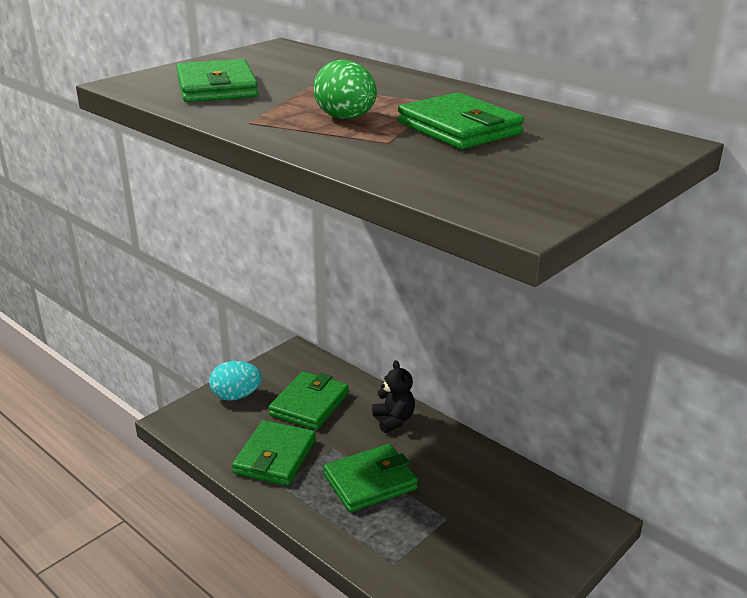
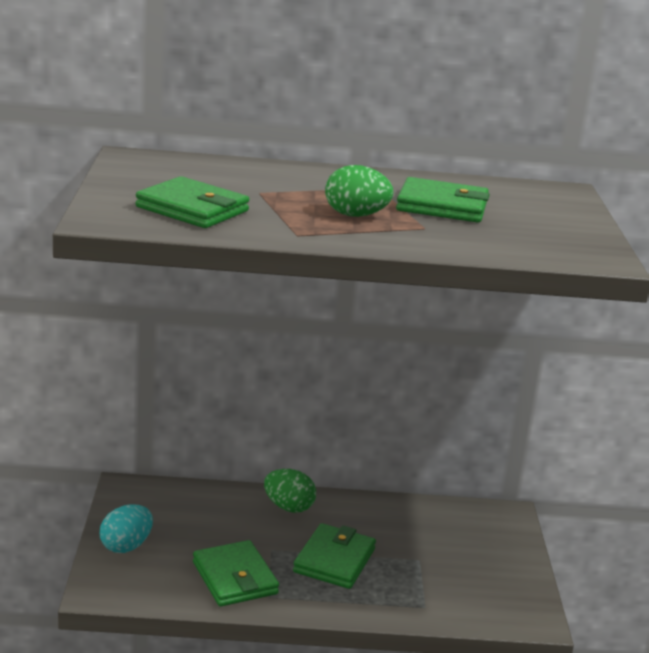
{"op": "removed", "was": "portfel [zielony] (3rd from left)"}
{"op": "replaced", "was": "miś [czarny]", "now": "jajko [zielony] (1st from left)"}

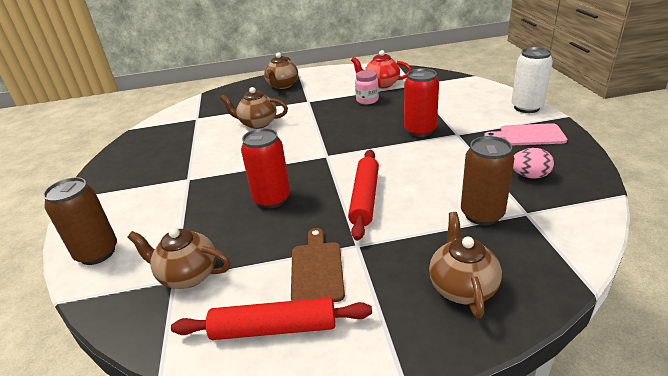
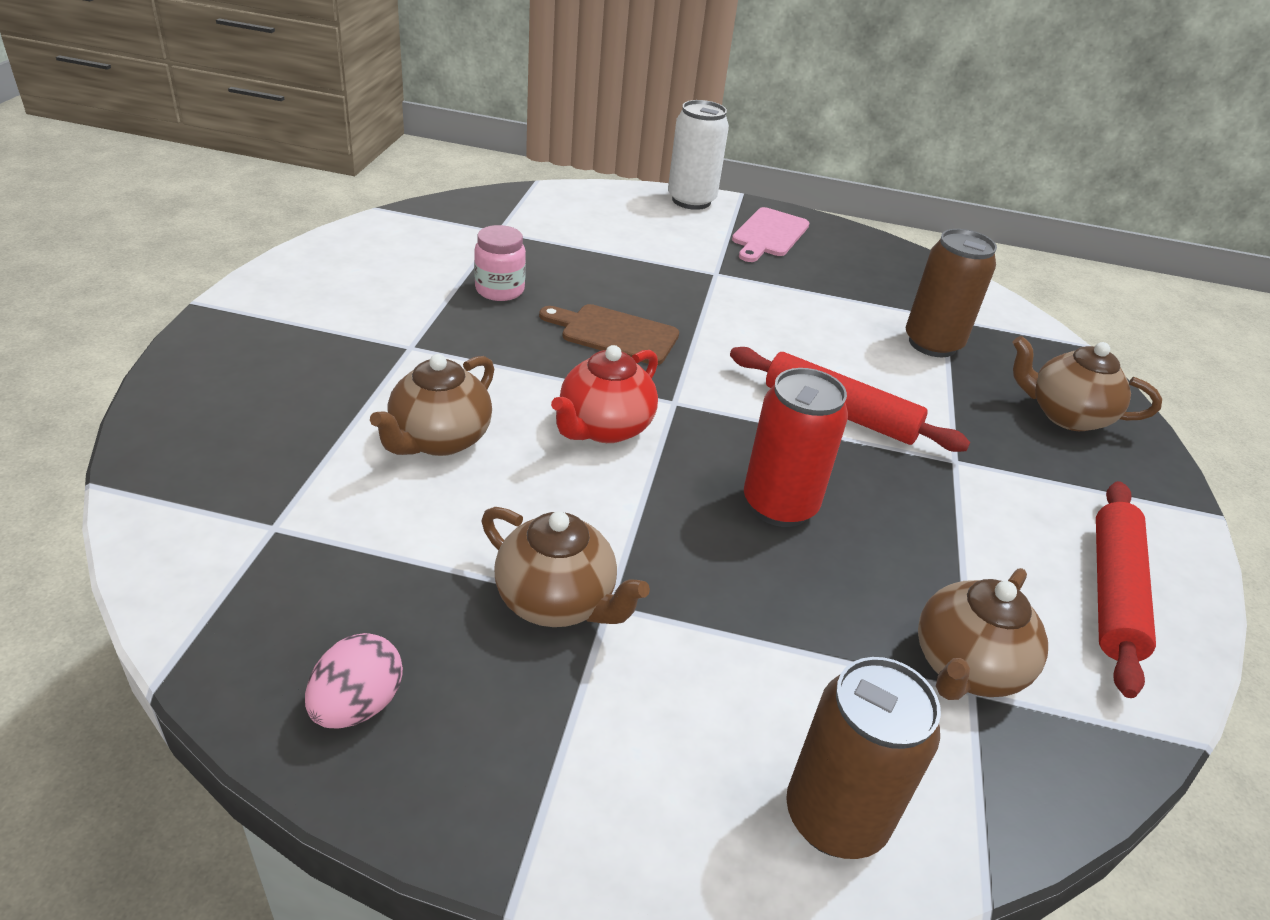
{"op": "moved", "was": "imbryk [brązowy] (3rd from left in the first image)", "now": "imbryk [brązowy] (2nd from left)"}
{"op": "moved", "was": "deska do krojenia [brązowy]"}
{"op": "moved", "was": "imbryk [czerwony]"}
{"op": "removed", "was": "puszka [czerwony] (2nd from left)"}
{"op": "moved", "was": "jajko [różowy]"}

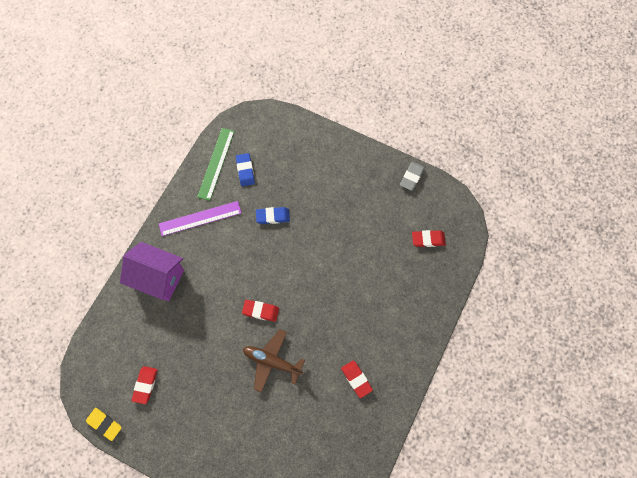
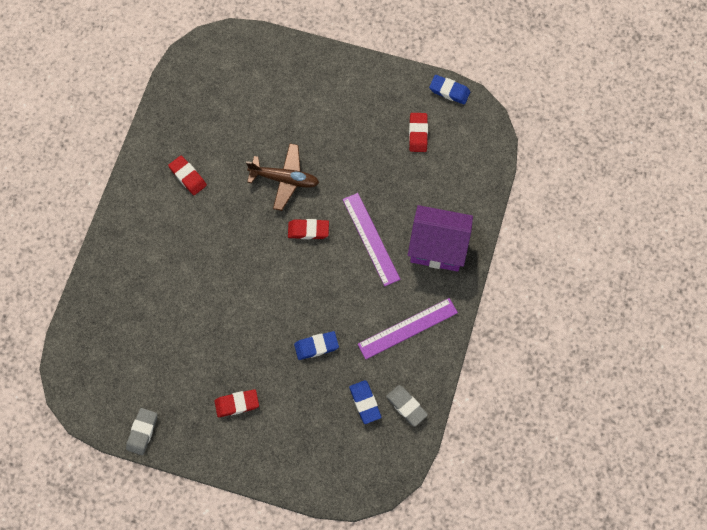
{"op": "recoloured", "was": "gumka do mazania [żółty]", "now": "gumka do mazania [niebieski] (3rd from left)"}
{"op": "replaced", "was": "linijka [zielony]", "now": "gumka do mazania [szary] (2nd from left)"}
{"op": "moved", "was": "gumka do mazania [czerwony] (4th from left in the first image)", "now": "gumka do mazania [czerwony] (2nd from left)"}
{"op": "added", "now": "linijka [fioletowy] (1st from left)"}

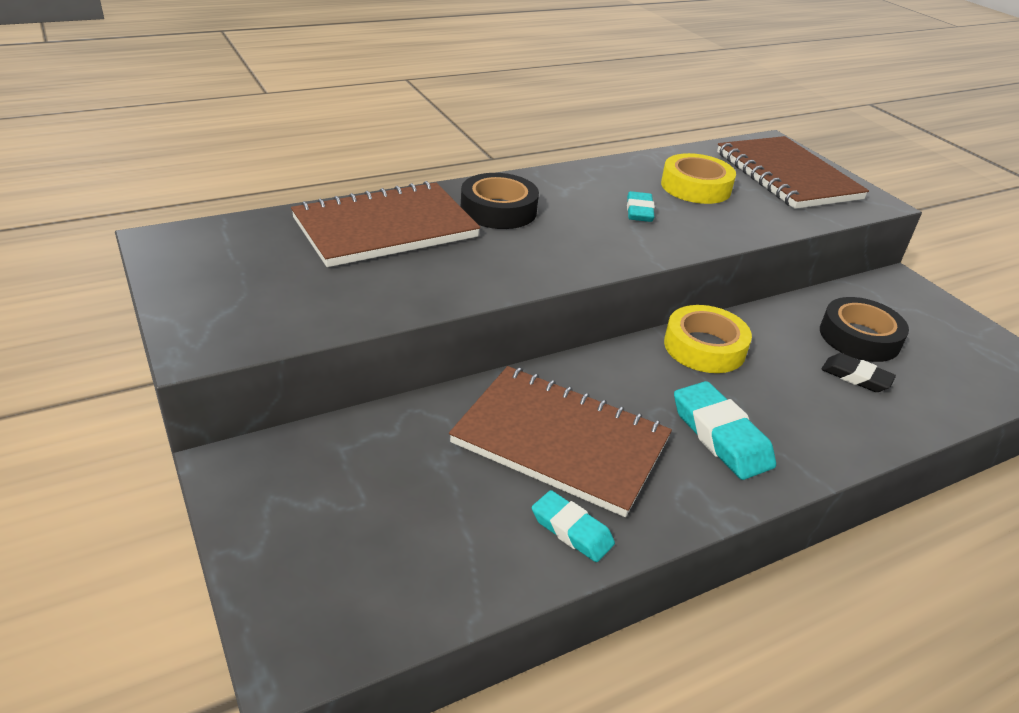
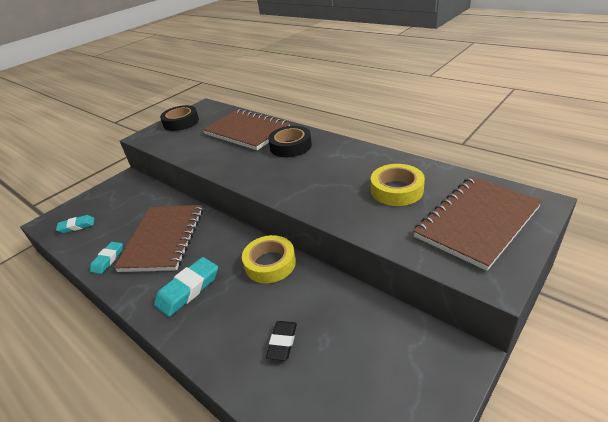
{"op": "moved", "was": "gumka do mazania [turkusowy] (2nd from left in the first image)", "now": "gumka do mazania [turkusowy] (1st from left)"}
{"op": "moved", "was": "taśma klejąca [czarny] (2nd from left in the first image)", "now": "taśma klejąca [czarny] (1st from left)"}

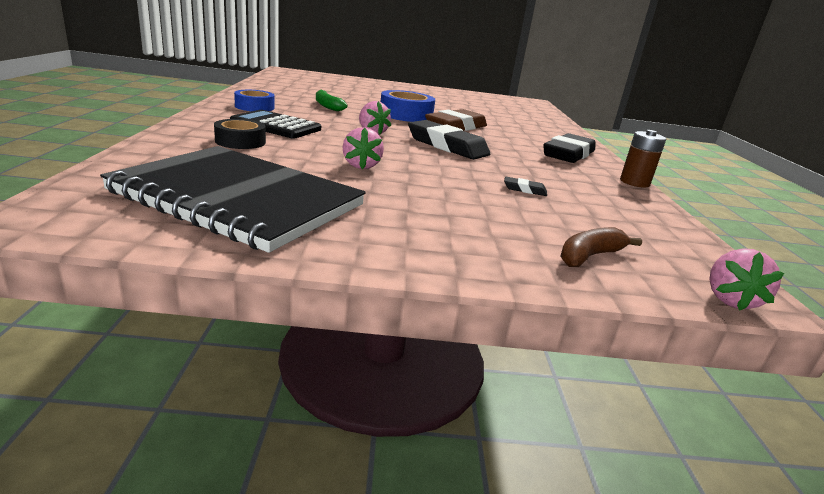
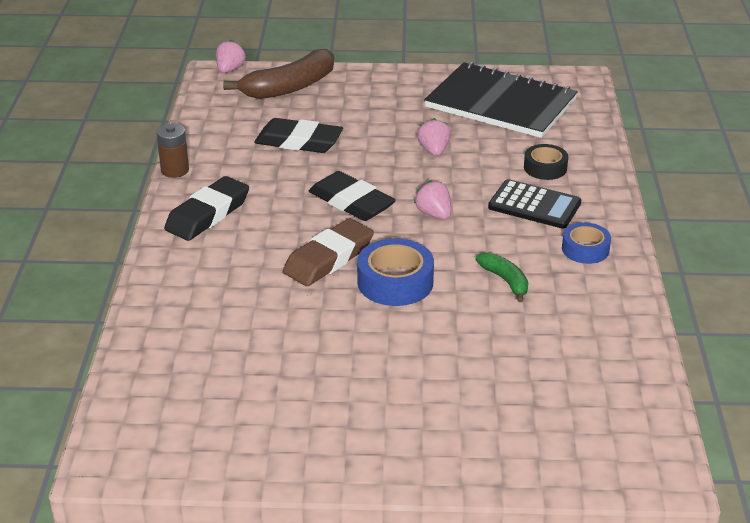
{"op": "resized", "was": "gumka do mazania [czarny] (2nd from left)", "ratio": 2.37}
{"op": "resized", "was": "banan [brązowy]", "ratio": 1.91}

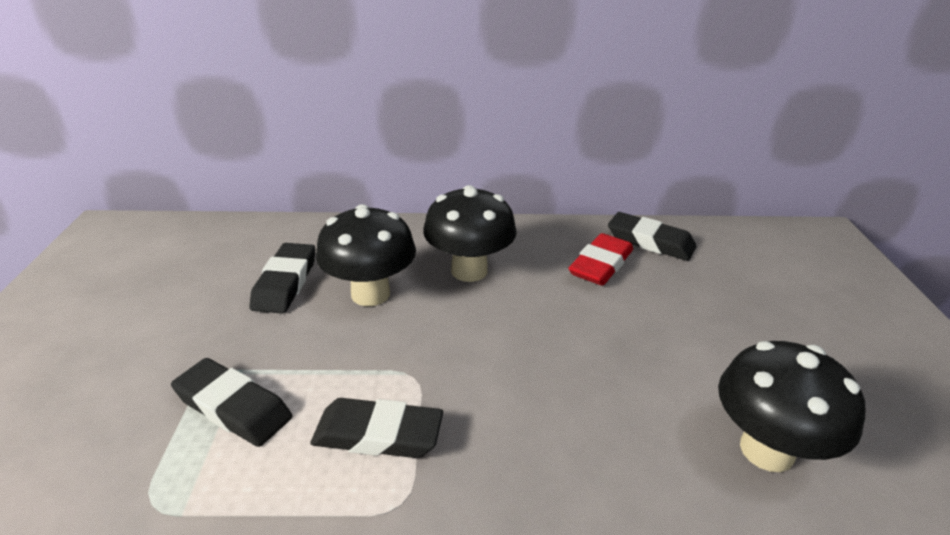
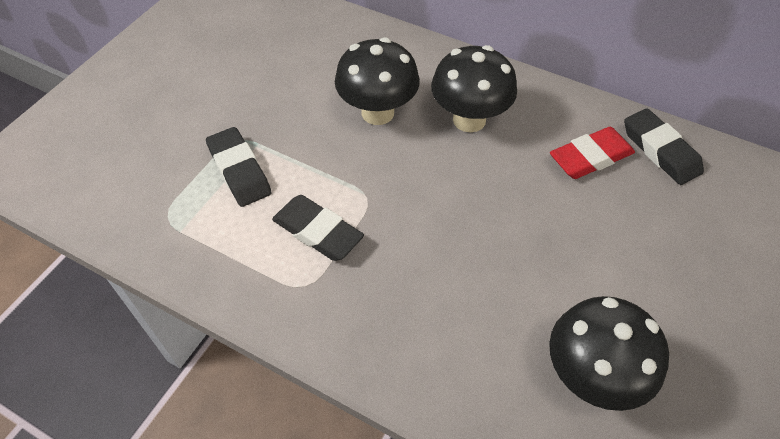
{"op": "removed", "was": "gumka do mazania [czarny] (2nd from left)"}

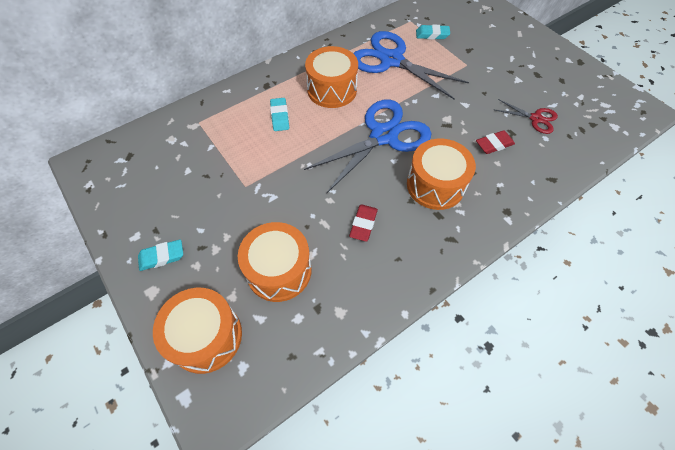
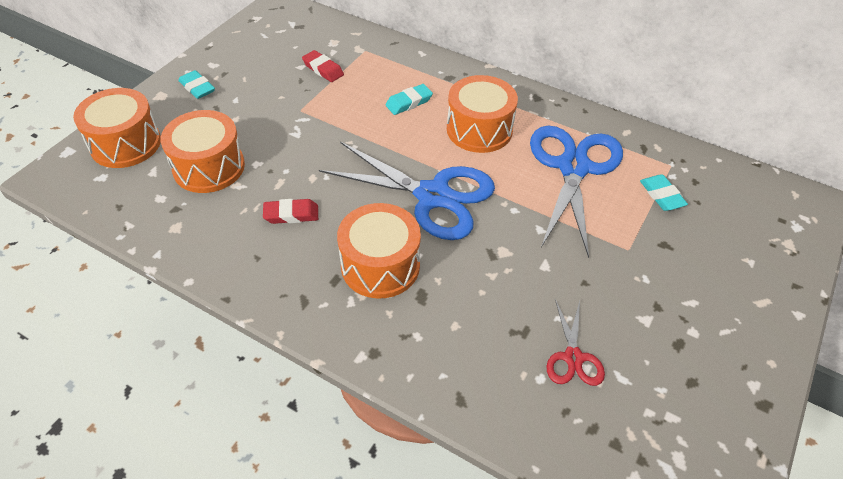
{"op": "moved", "was": "gumka do mazania [czerwony] (2nd from left)"}

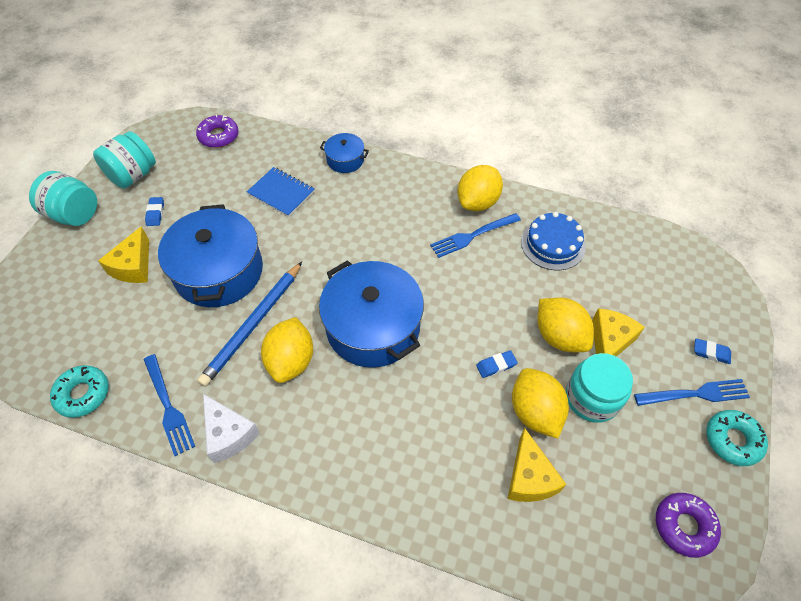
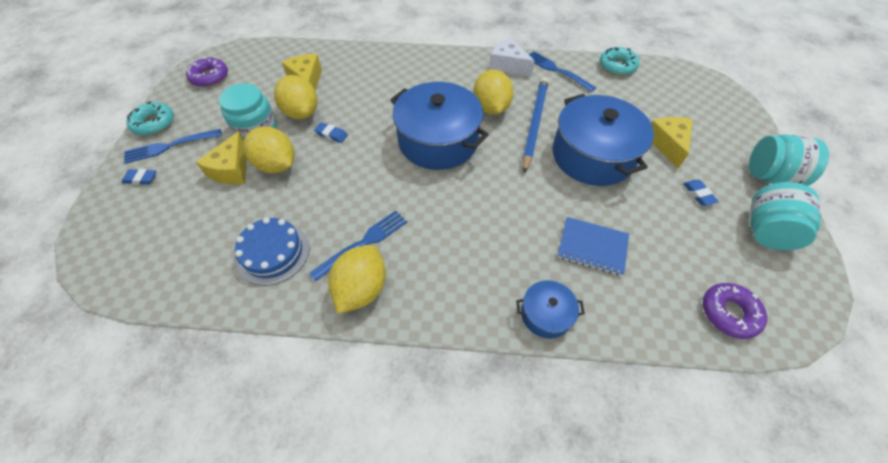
{"op": "turned", "was": "gumka do mazania [niebieski] (2nd from left)", "clockwise": 60}

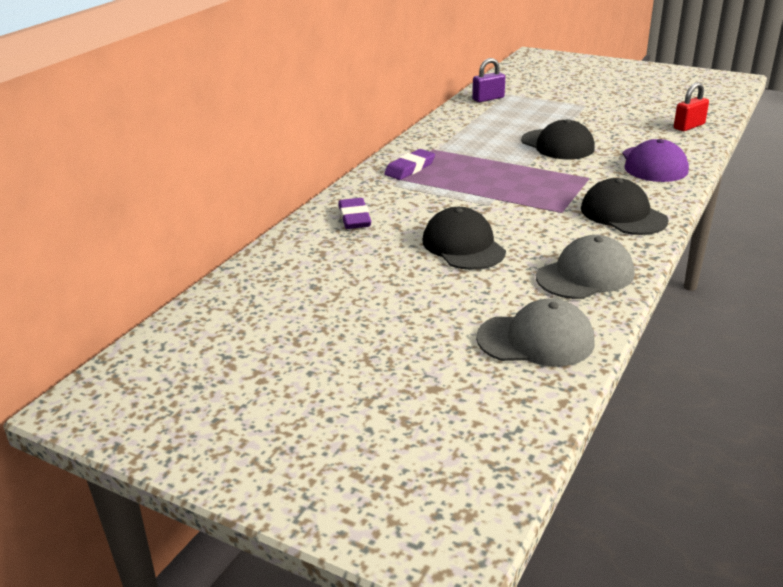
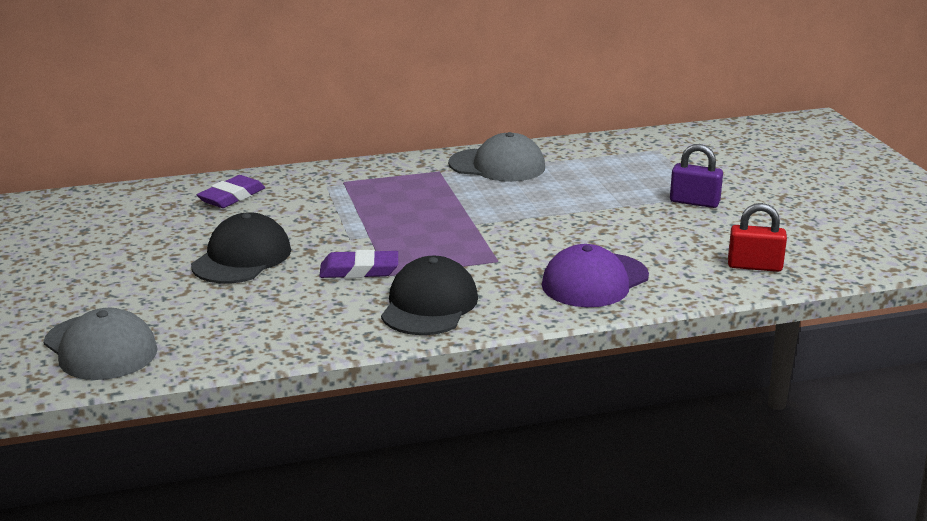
{"op": "moved", "was": "gumka do mazania [fioletowy] (2nd from left)"}
{"op": "moved", "was": "kłódka [fioletowy]"}
{"op": "removed", "was": "czapka [czarny] (2nd from left)"}
{"op": "moved", "was": "czapka [szary] (2nd from left)"}

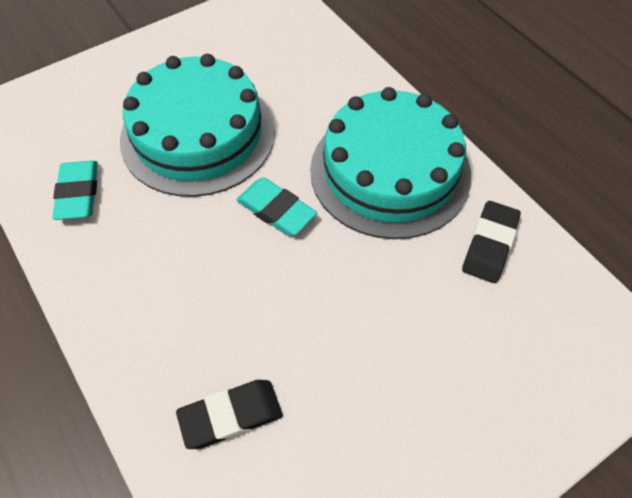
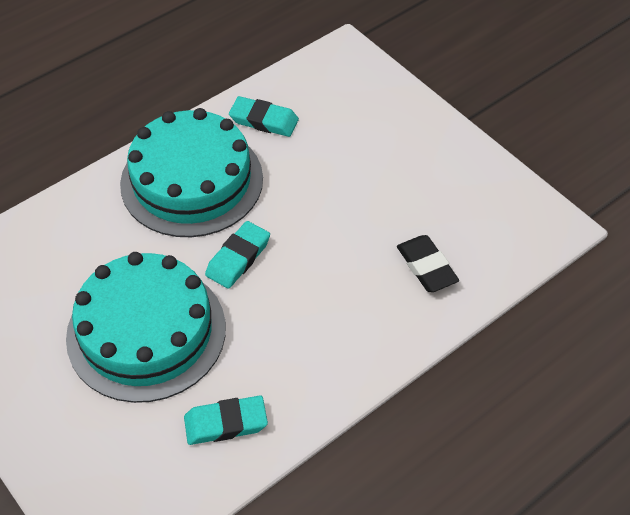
{"op": "recoloured", "was": "gumka do mazania [czarny] (2nd from left)", "now": "gumka do mazania [turkusowy] (3rd from left)"}

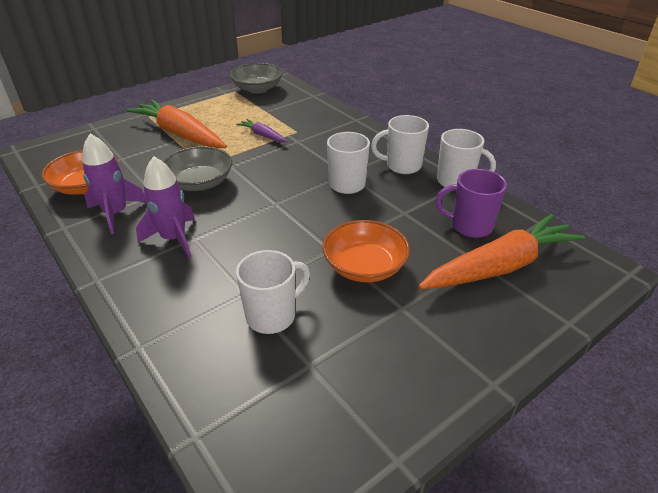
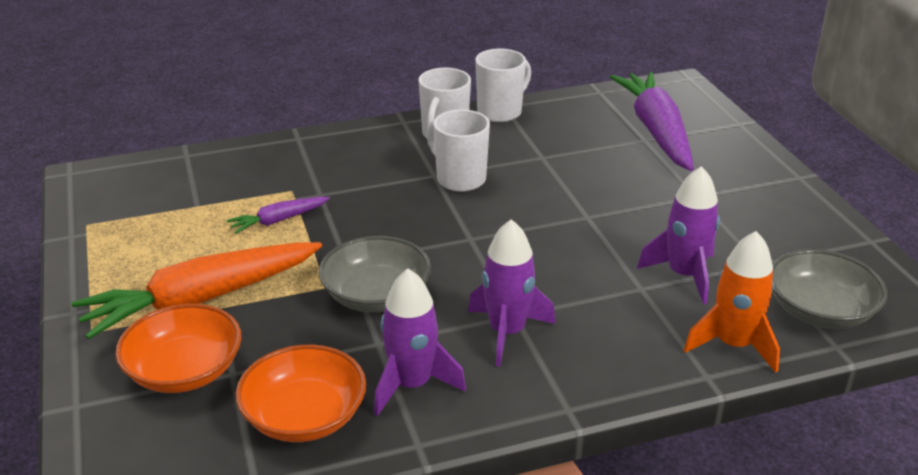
{"op": "moved", "was": "miska [szary] (2nd from left)"}
{"op": "replaced", "was": "kubek [biały] (1st from left)", "now": "rakieta [fioletowy] (3rd from left)"}
{"op": "moved", "was": "miska [pomarańczowy] (2nd from left in the first image)", "now": "miska [pomarańczowy] (1st from left)"}
{"op": "recoloured", "was": "marchewka [pomarańczowy] (2nd from left)", "now": "marchewka [fioletowy] (2nd from left)"}
{"op": "removed", "was": "kubek [fioletowy]"}
{"op": "added", "now": "rakieta [pomarańczowy]"}

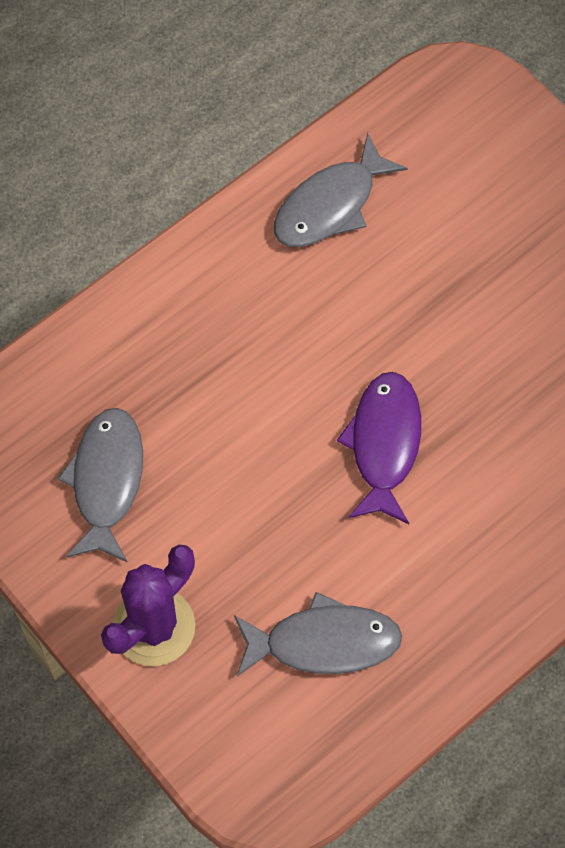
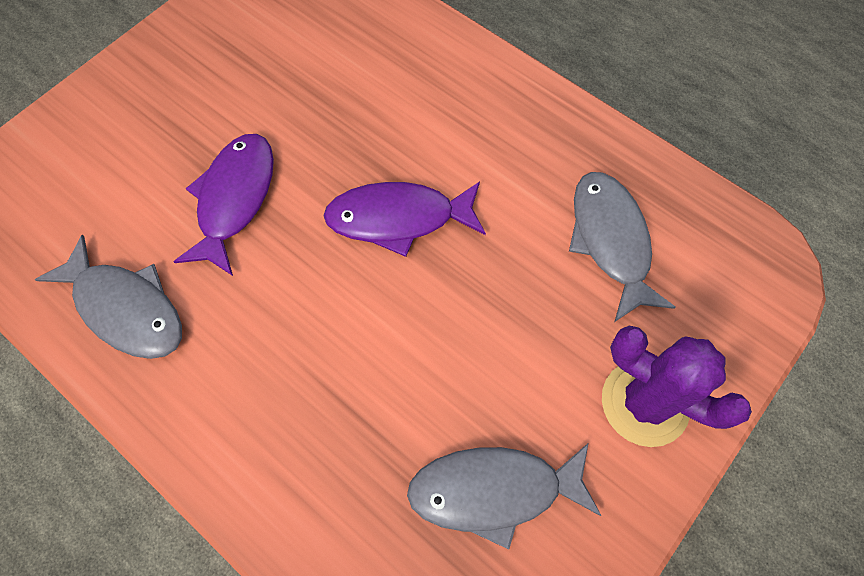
{"op": "added", "now": "ryba [fioletowy] (1st from left)"}

